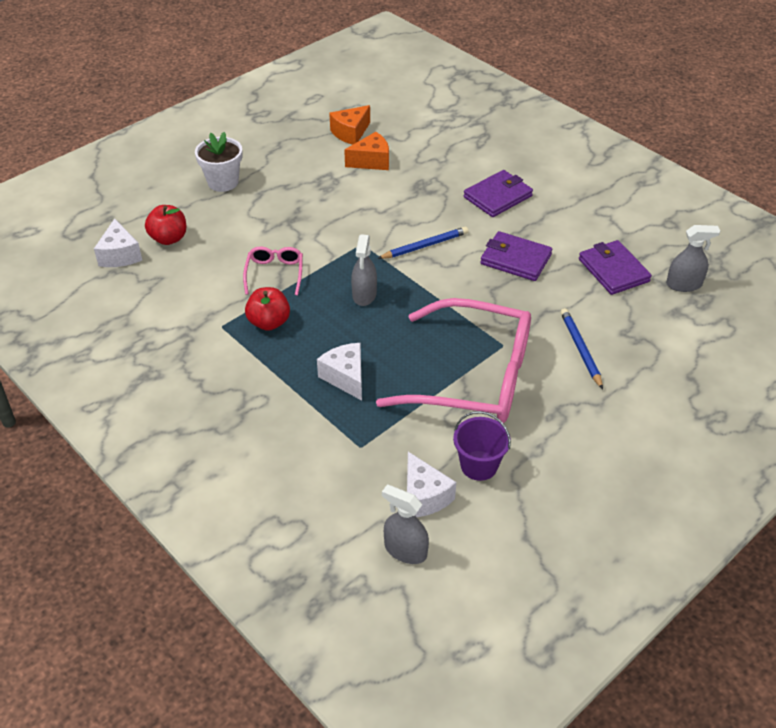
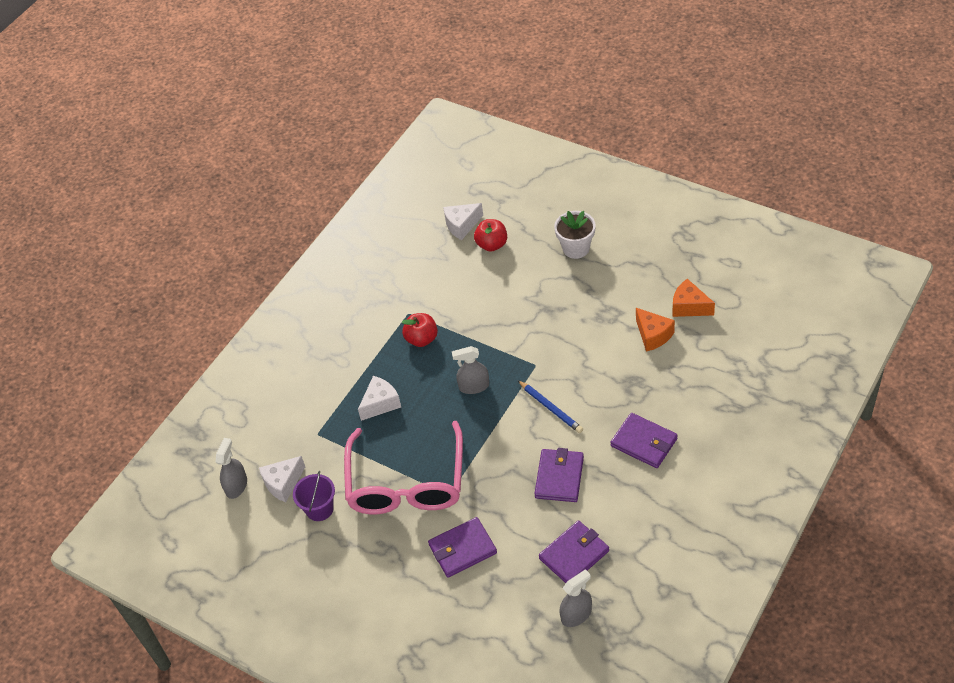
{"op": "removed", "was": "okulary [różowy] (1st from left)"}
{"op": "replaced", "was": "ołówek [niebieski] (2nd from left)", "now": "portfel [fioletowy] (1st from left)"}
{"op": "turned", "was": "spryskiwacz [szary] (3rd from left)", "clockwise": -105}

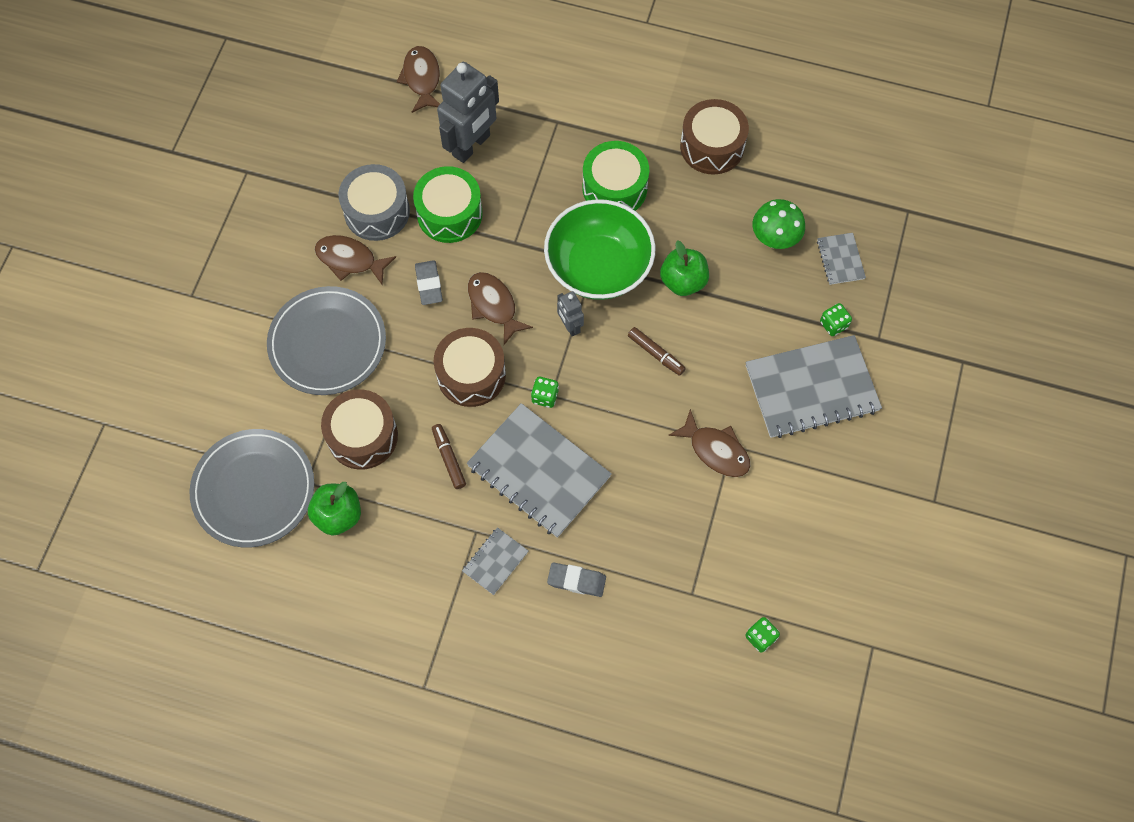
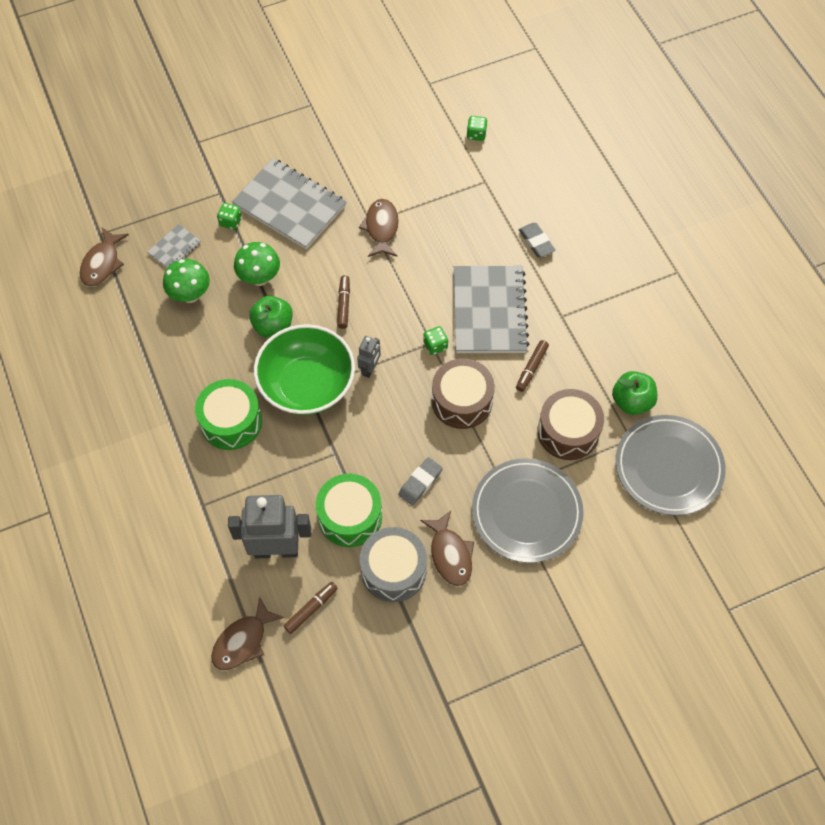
{"op": "removed", "was": "zeszyt [szary] (1st from left)"}
{"op": "moved", "was": "ryba [brązowy] (3rd from left in the first image)", "now": "ryba [brązowy] (1st from left)"}
{"op": "removed", "was": "bęben [brązowy] (3rd from left)"}
{"op": "added", "now": "grzyb [zielony] (2nd from left)"}
{"op": "added", "now": "flamaster [brązowy] (1st from left)"}

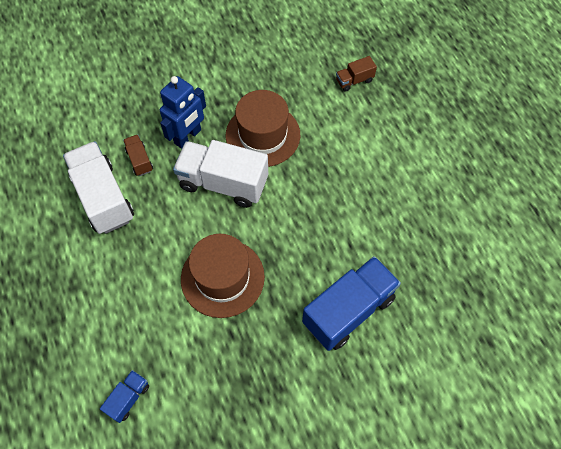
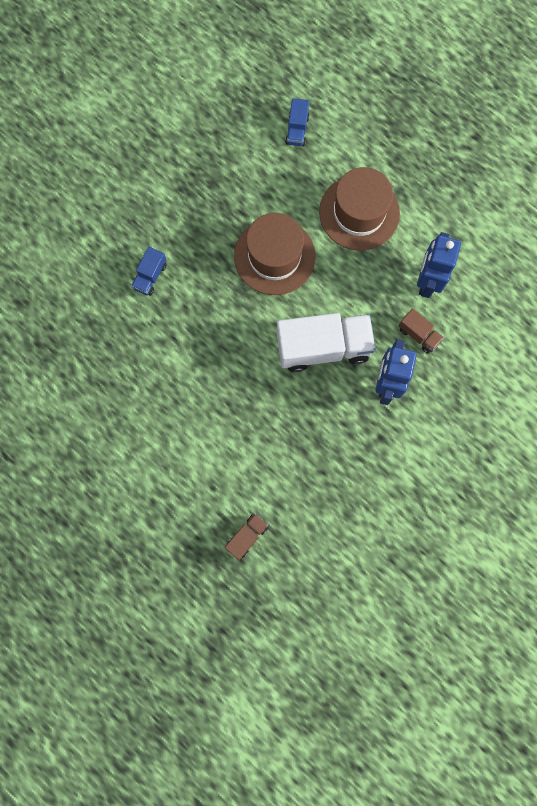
{"op": "replaced", "was": "ciężarówka [biały] (1st from left)", "now": "robot [niebieski] (2nd from left)"}
{"op": "moved", "was": "kapelusz [brązowy] (2nd from left)"}
{"op": "resized", "was": "ciężarówka [niebieski] (2nd from left in the first image)", "ratio": 0.47}

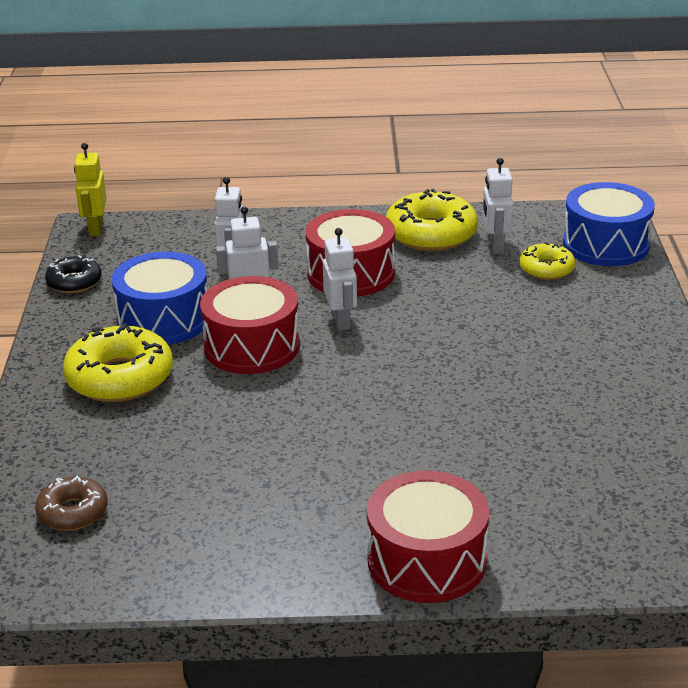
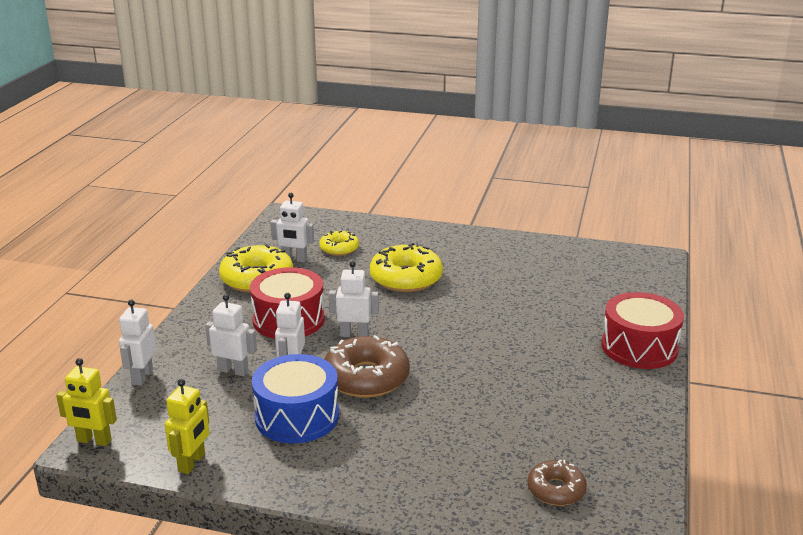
{"op": "replaced", "was": "donut [czarny]", "now": "robot [żółty] (2nd from left)"}
{"op": "moved", "was": "donut [żółty] (1st from left in the first image)", "now": "donut [żółty] (3rd from left)"}
{"op": "replaced", "was": "bęben [czerwony] (1st from left)", "now": "donut [brązowy] (1st from left)"}
{"op": "removed", "was": "bęben [niebieski] (2nd from left)"}
{"op": "added", "now": "robot [biały] (1st from left)"}

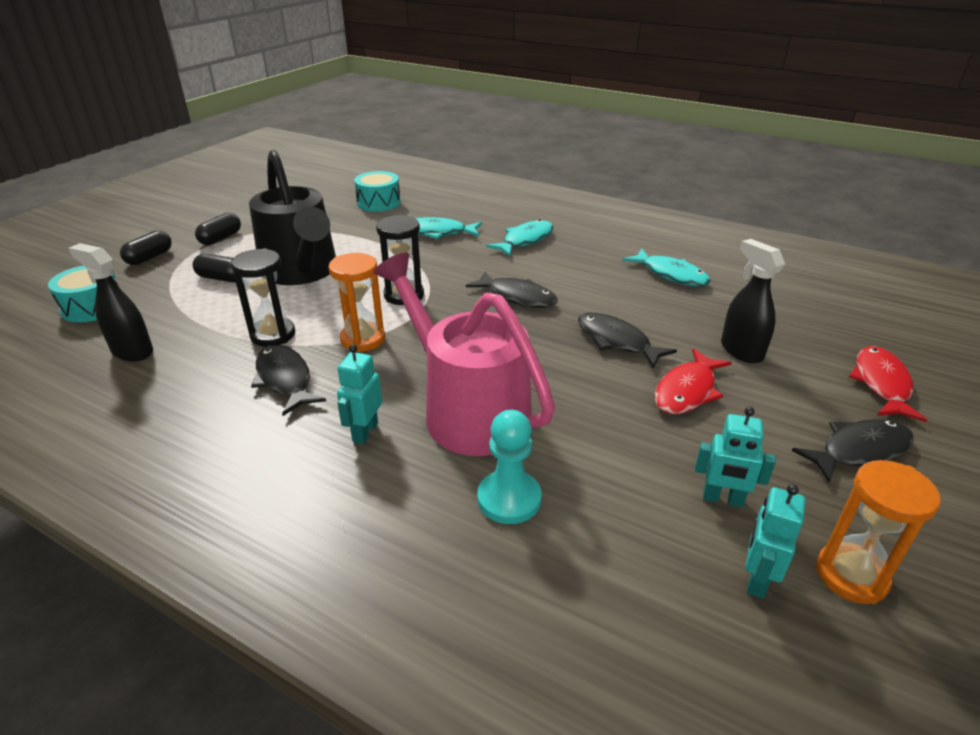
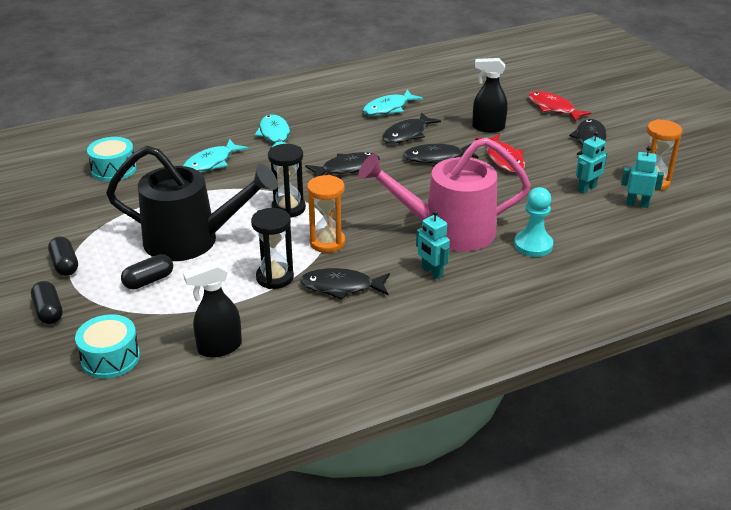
{"op": "turned", "was": "ryba [turkusowy] (3rd from left)", "clockwise": 150}
{"op": "turned", "was": "robot [turkusowy] (3rd from left)", "clockwise": 135}
{"op": "added", "now": "ryba [czarny] (3rd from left)"}

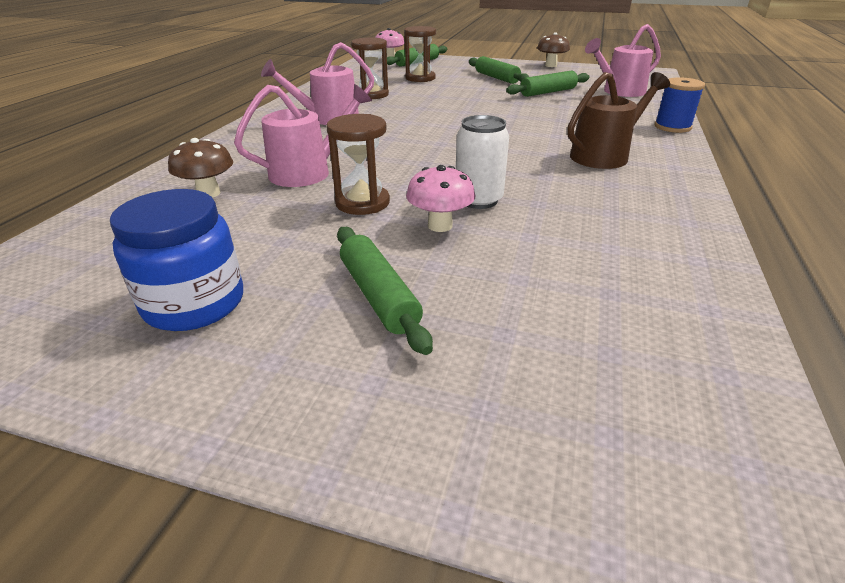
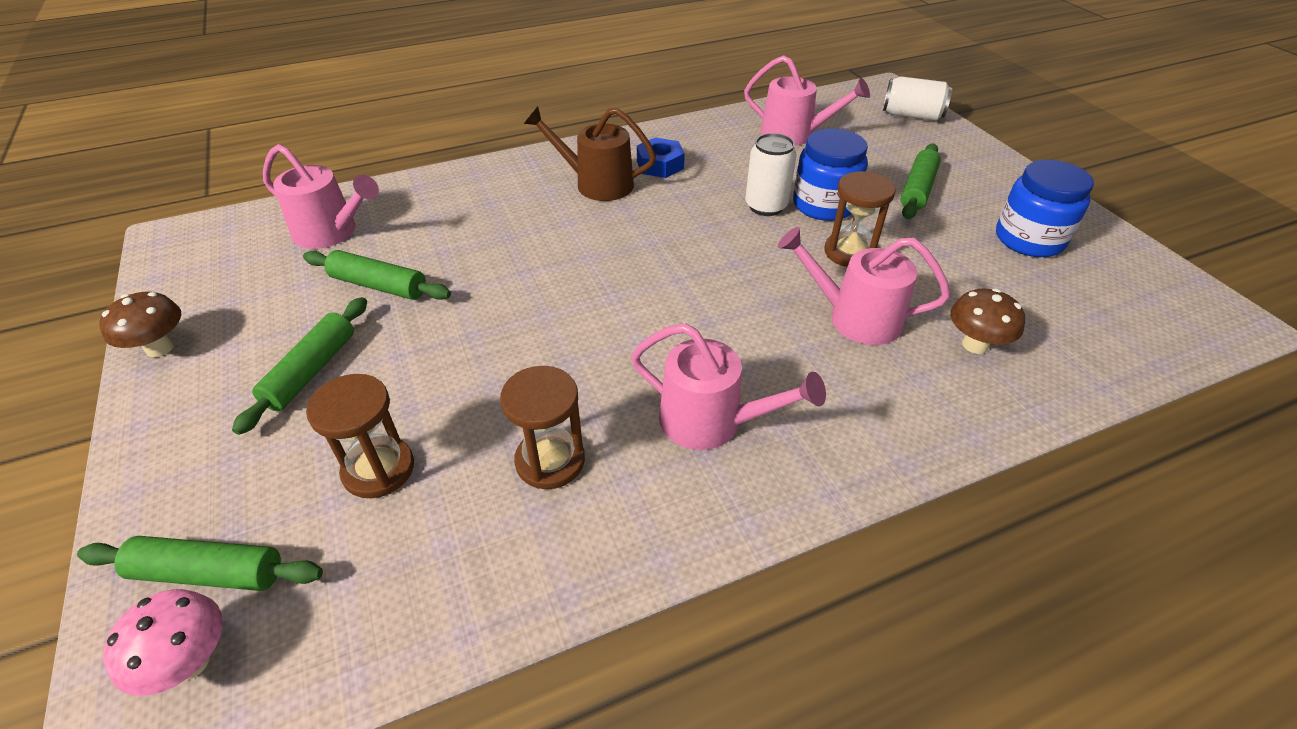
{"op": "replaced", "was": "grzyb [różowy] (2nd from left)", "now": "słoik [niebieski] (1st from left)"}
{"op": "removed", "was": "szpulka [niebieski]"}
{"op": "added", "now": "nakrętka [niebieski]"}
{"op": "added", "now": "konewka [różowy] (3rd from left)"}
{"op": "added", "now": "puszka [biały] (2nd from left)"}

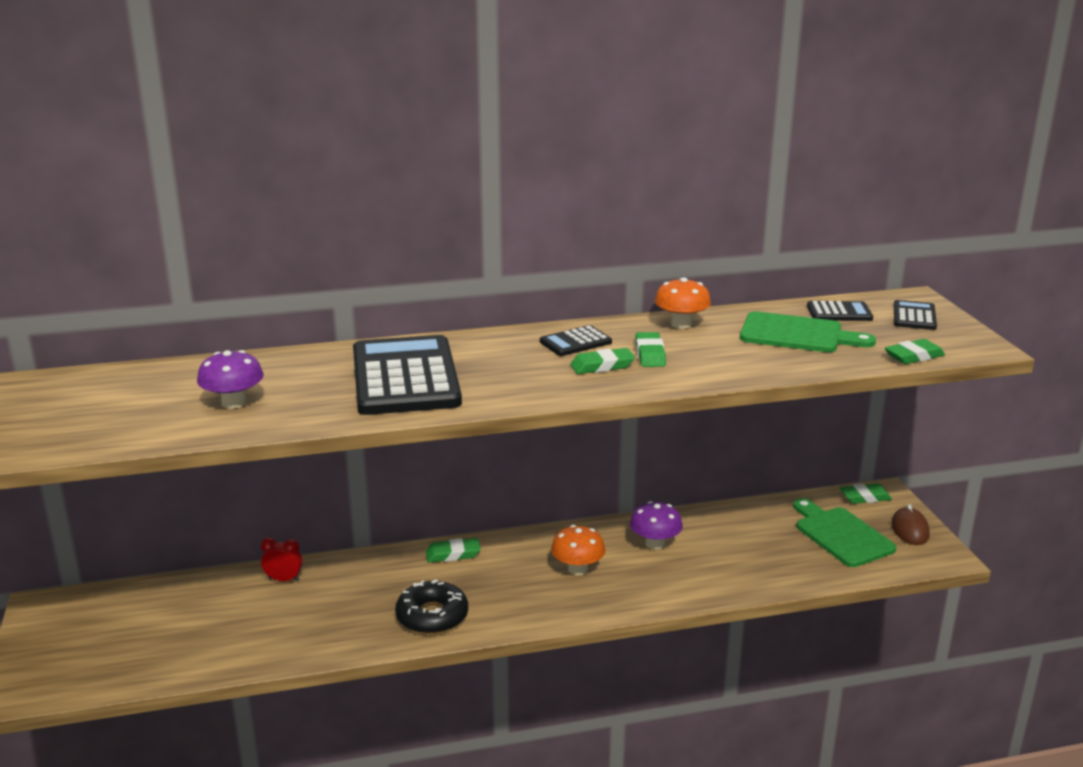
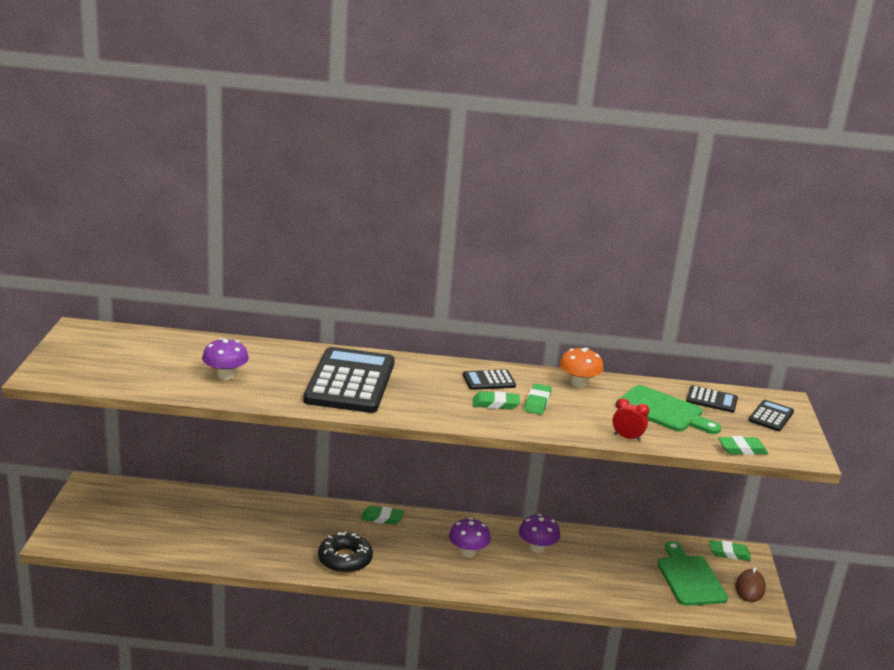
{"op": "moved", "was": "budzik [czerwony]"}
{"op": "recoloured", "was": "grzyb [pomarańczowy] (1st from left)", "now": "grzyb [fioletowy] (2nd from left)"}

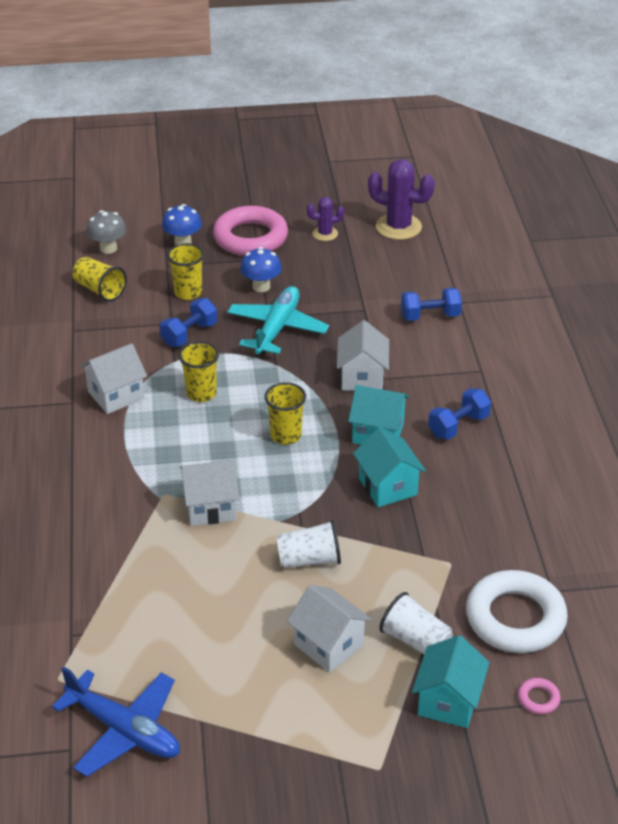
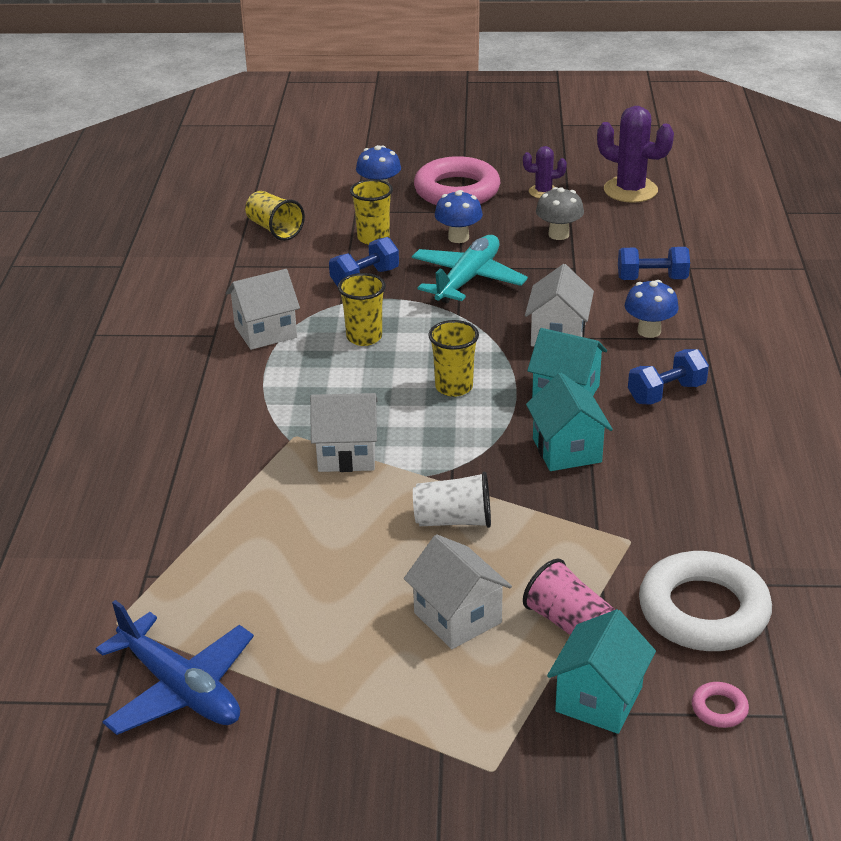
{"op": "moved", "was": "grzyb [szary]"}
{"op": "recoloured", "was": "szklanka [biały] (2nd from left)", "now": "szklanka [różowy]"}
{"op": "added", "now": "grzyb [niebieski] (3rd from left)"}

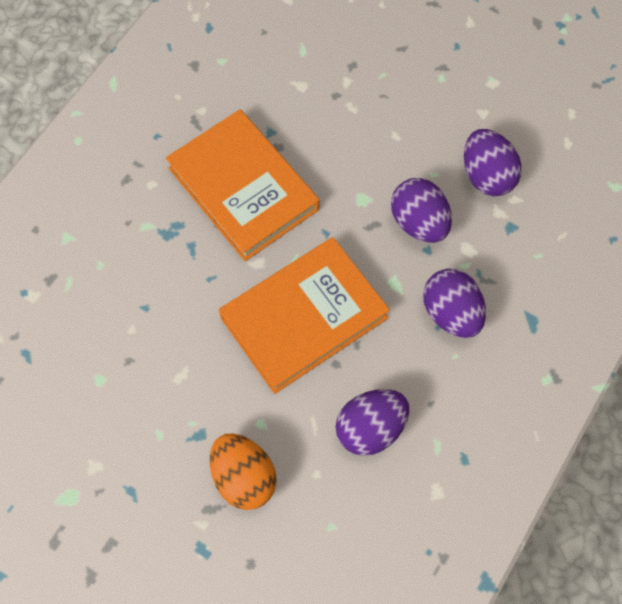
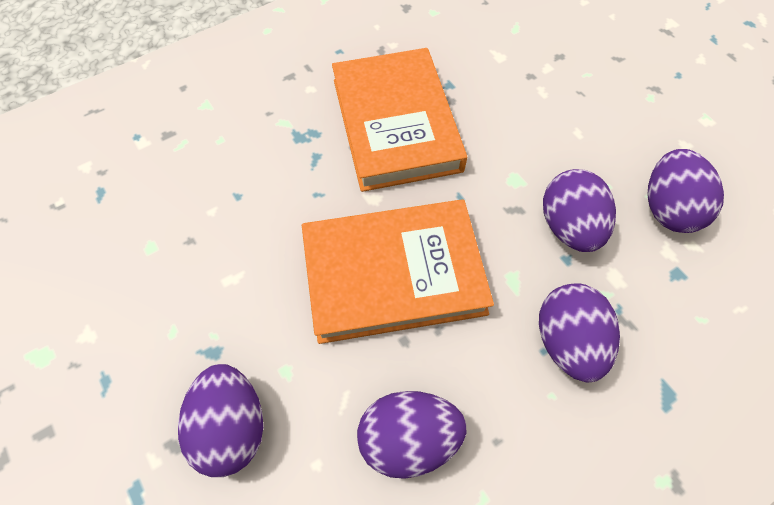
{"op": "recoloured", "was": "jajko [pomarańczowy]", "now": "jajko [fioletowy] (1st from left)"}

